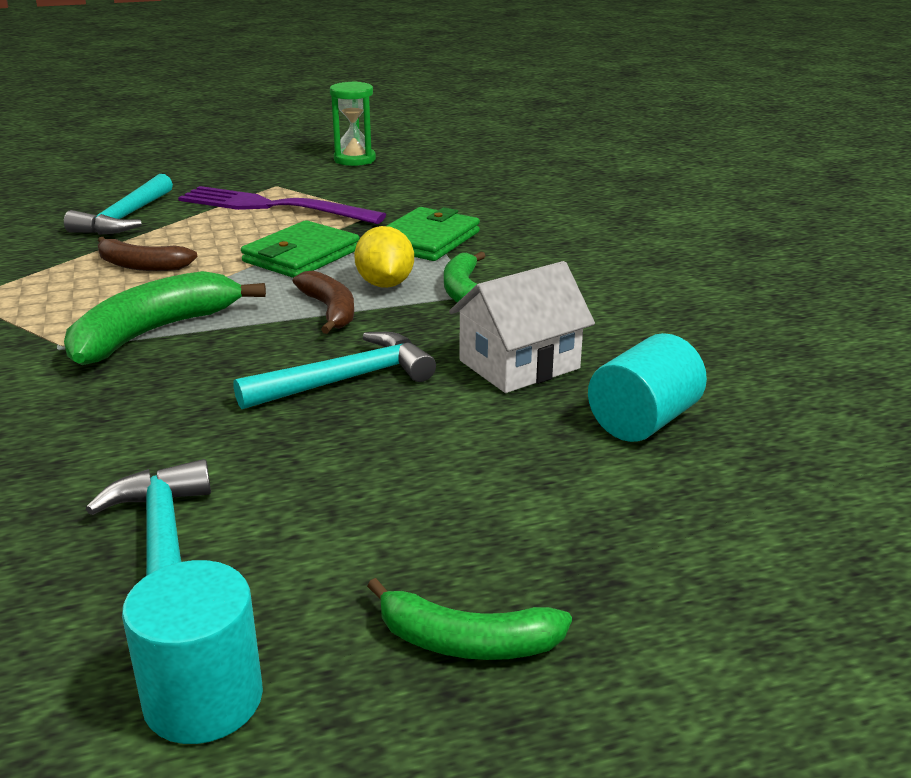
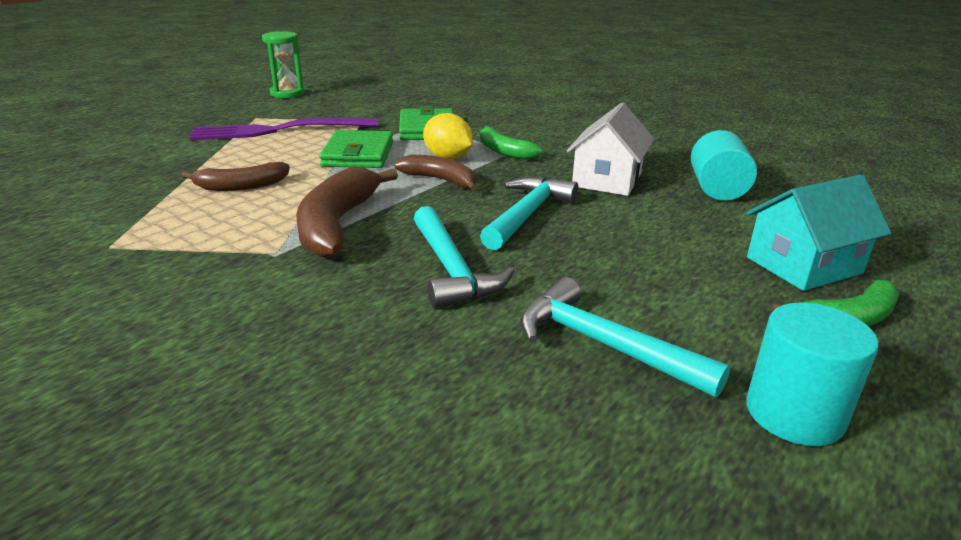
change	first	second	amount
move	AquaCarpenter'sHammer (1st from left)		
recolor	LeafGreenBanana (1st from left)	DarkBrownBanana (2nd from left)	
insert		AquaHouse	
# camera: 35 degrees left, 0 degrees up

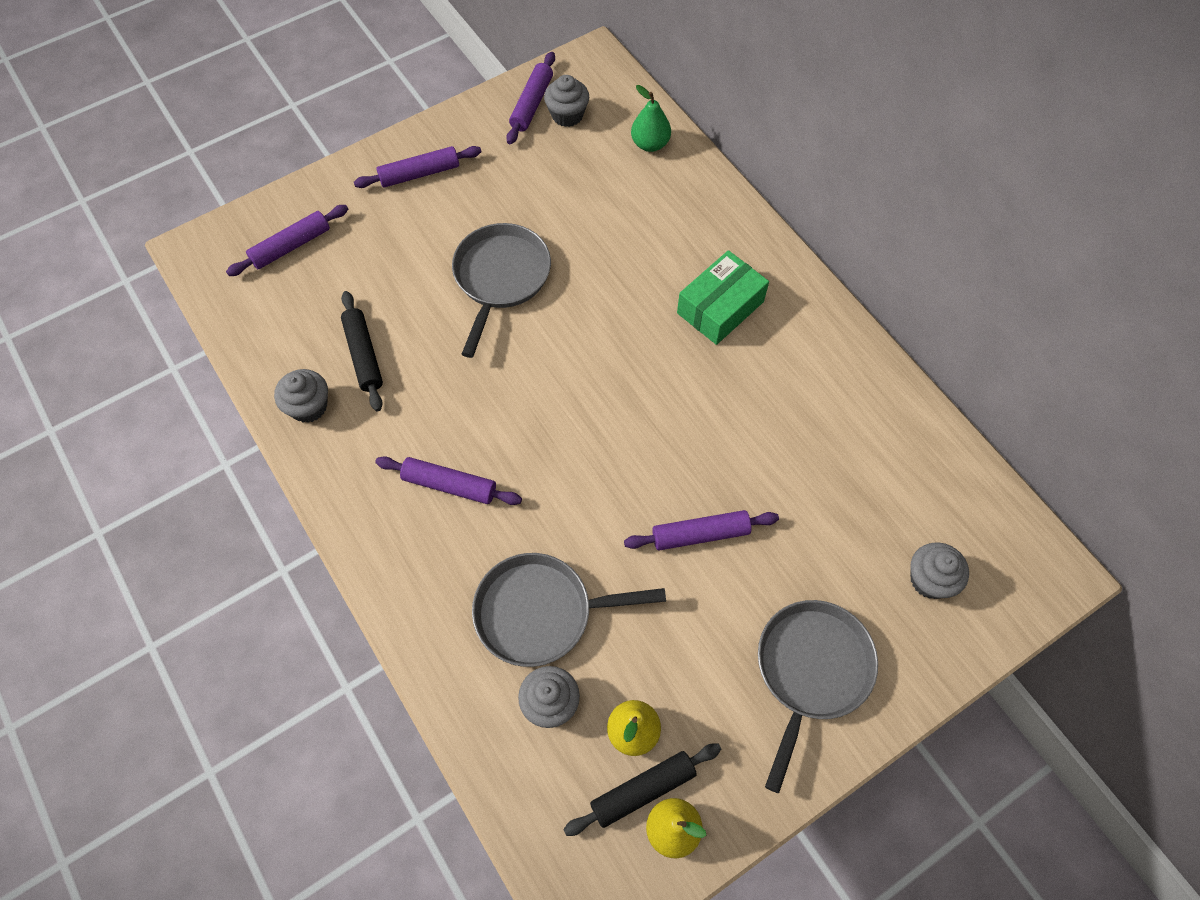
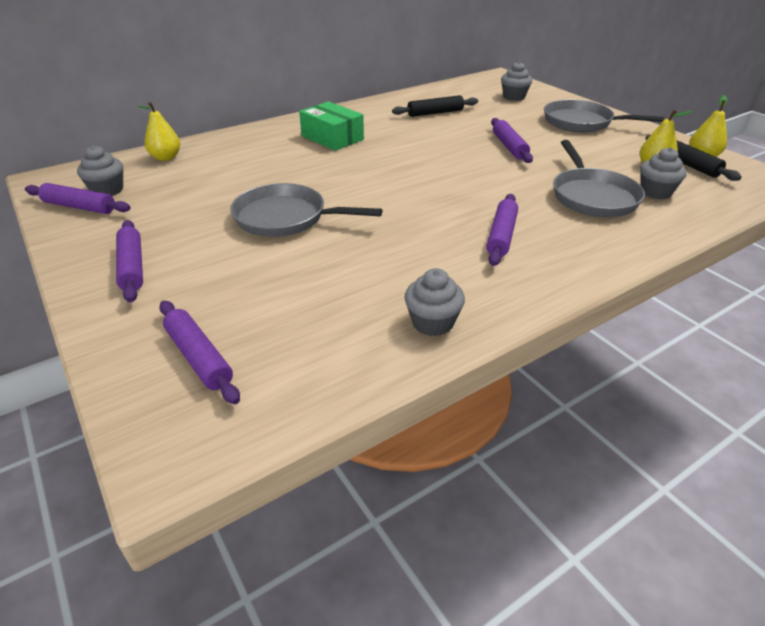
change	first	second	amount
recolor	LeafGreenToyPear	BrightYellowToyPear (1st from left)	
move	JetBlackPastryRoller (1st from left)		
# camera: 90 degrees left, 25 degrees down

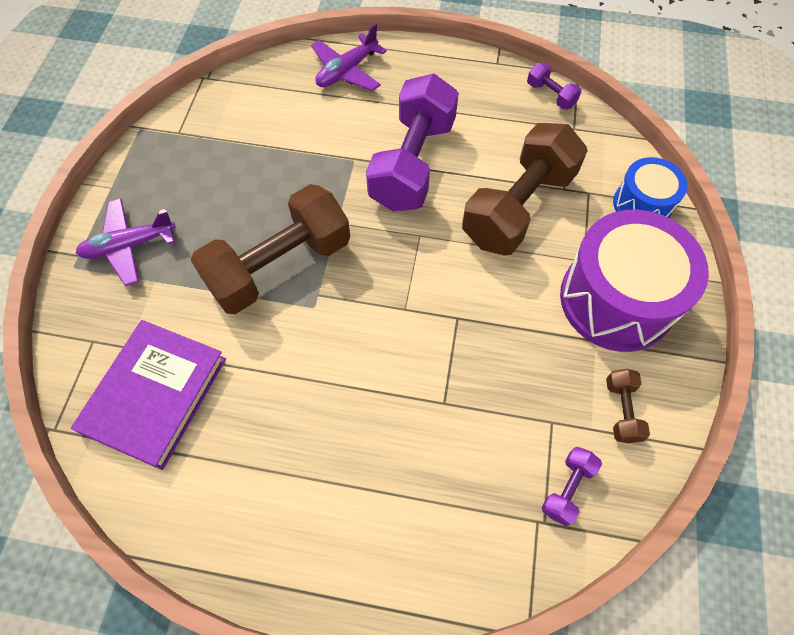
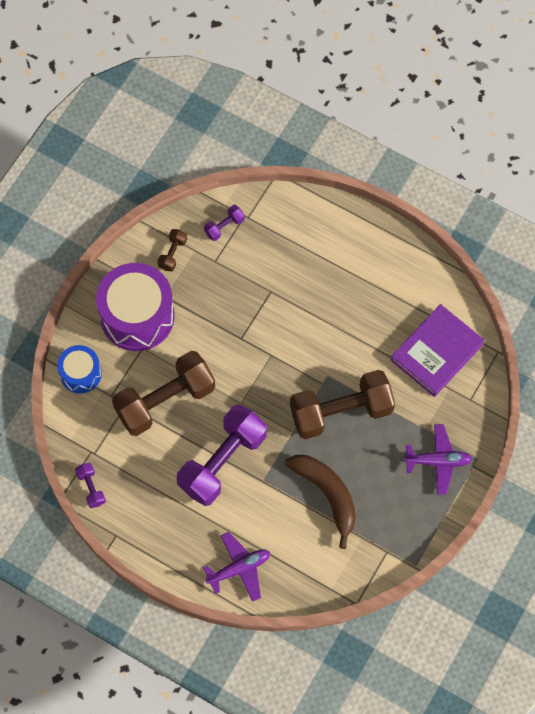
change	first	second	amount
insert		DarkBrownBanana	
# camera: 160 degrees left, 5 degrees up

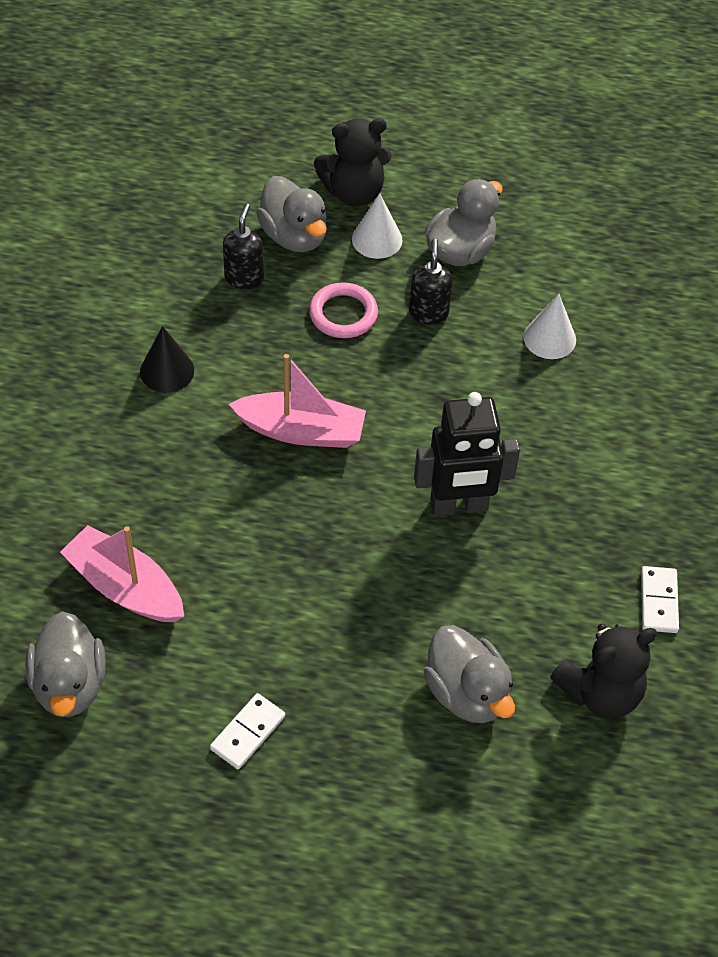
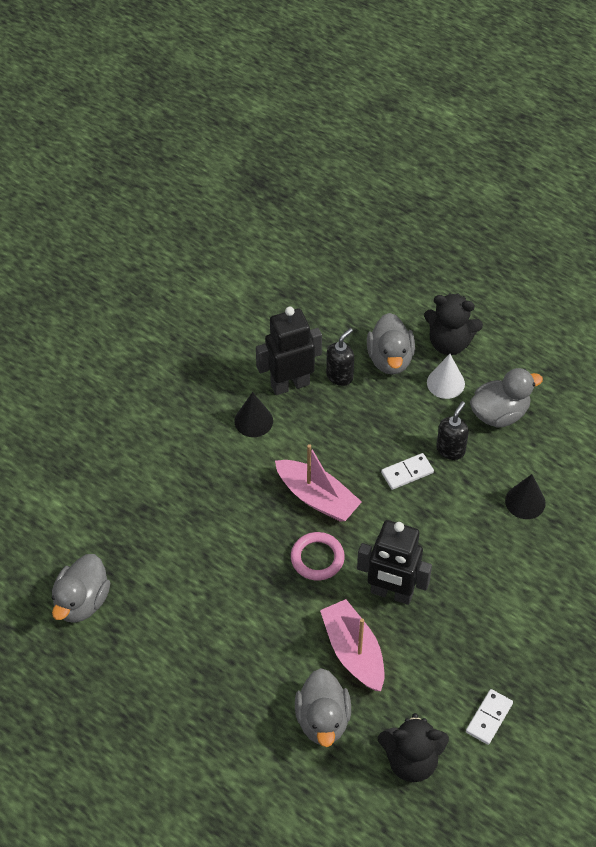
change	first	second	amount
move	RosyTorus		
recolor	PureWhiteConeShape (2nd from left)	JetBlackConeShape (2nd from left)	
move	RosyBoat (1st from left in the first image)	RosyBoat (2nd from left)	
move	PureWhiteDomino (1st from left)		
insert		JetBlackToyRobot (1st from left)	
# camera: 30 degrees right, 0 degrees up

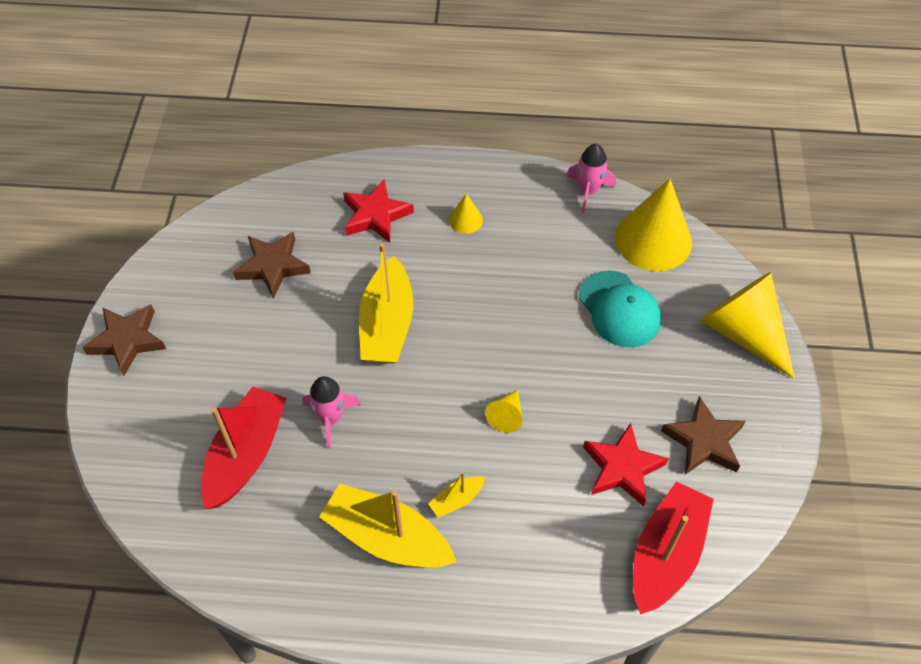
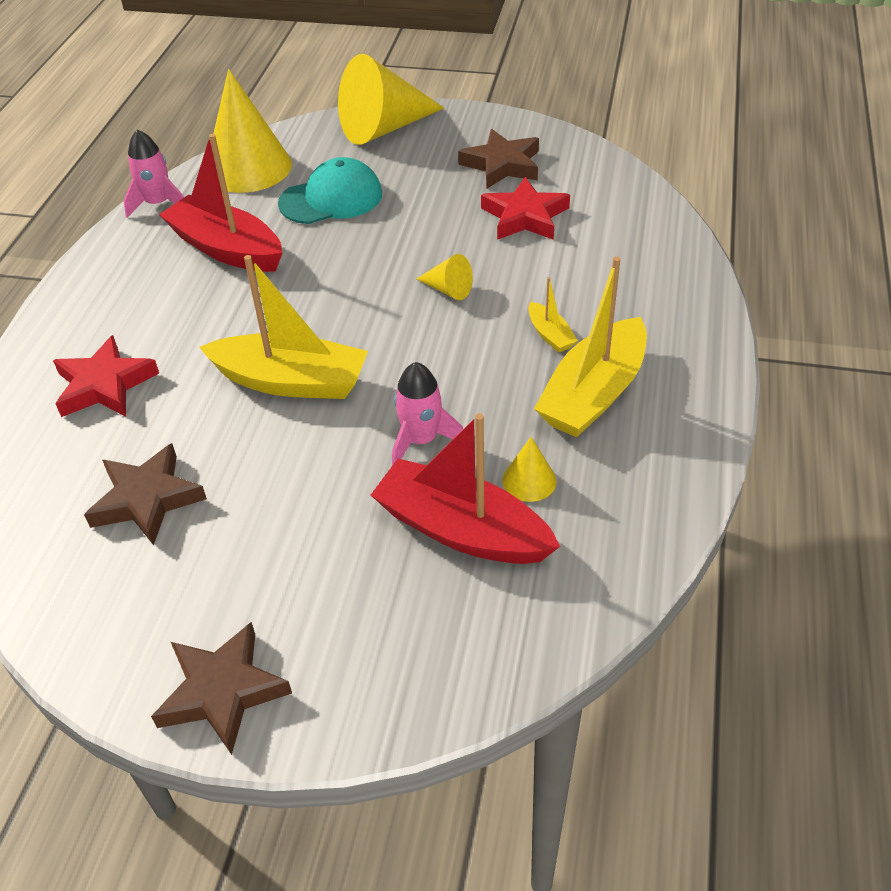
change	first	second	amount
move	BrightYellowConeShape (1st from left in the first image)	BrightYellowConeShape (4th from left)	
move	CrimsonBoat (2nd from left in the first image)	CrimsonBoat (1st from left)	
# camera: 80 degrees left, 10 degrees down

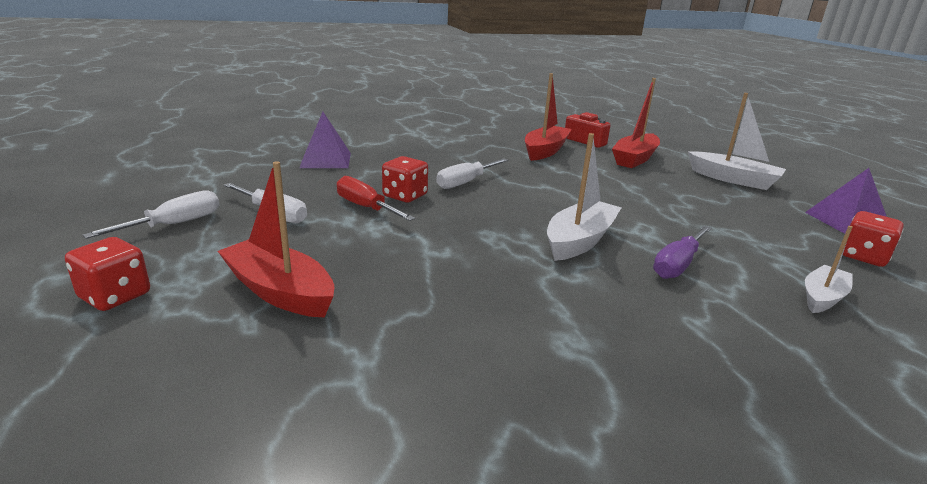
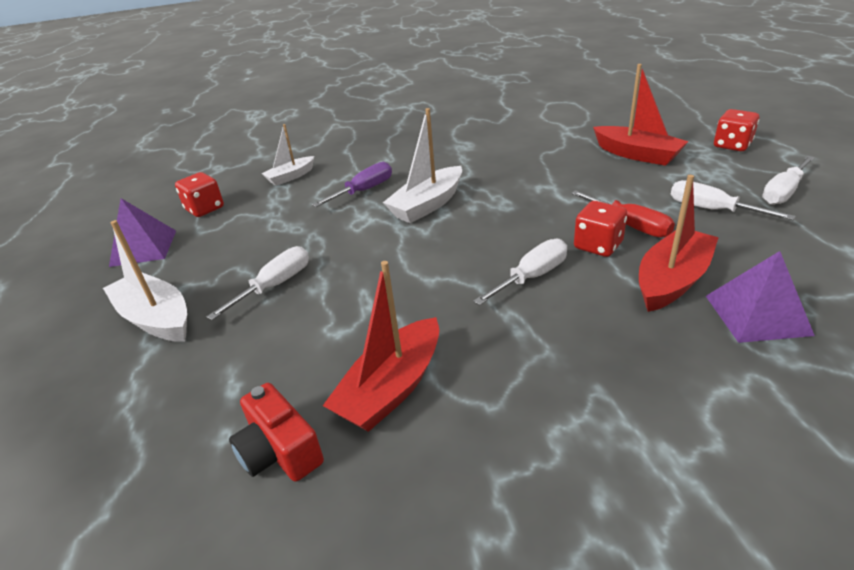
change	first	second	amount
move	CrimsonBoat (3rd from left)		
insert		PureWhiteHandScrewdriver (1st from left)	
# camera: 170 degrees left, 10 degrees up

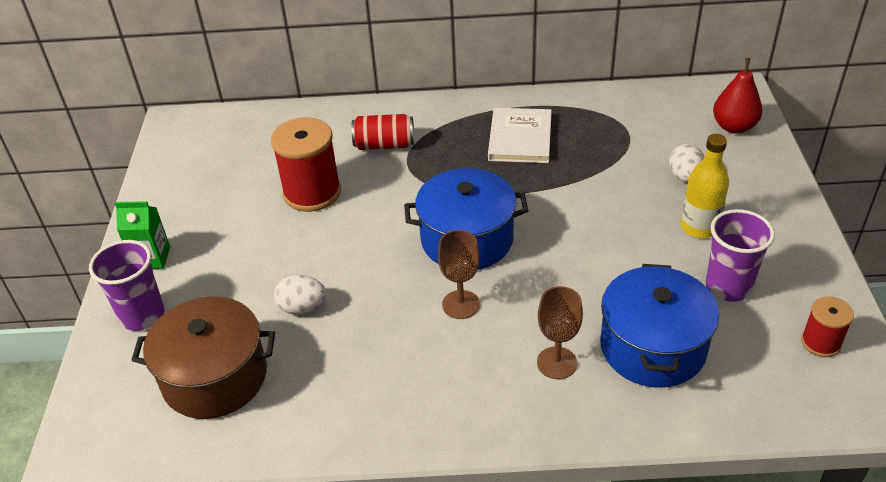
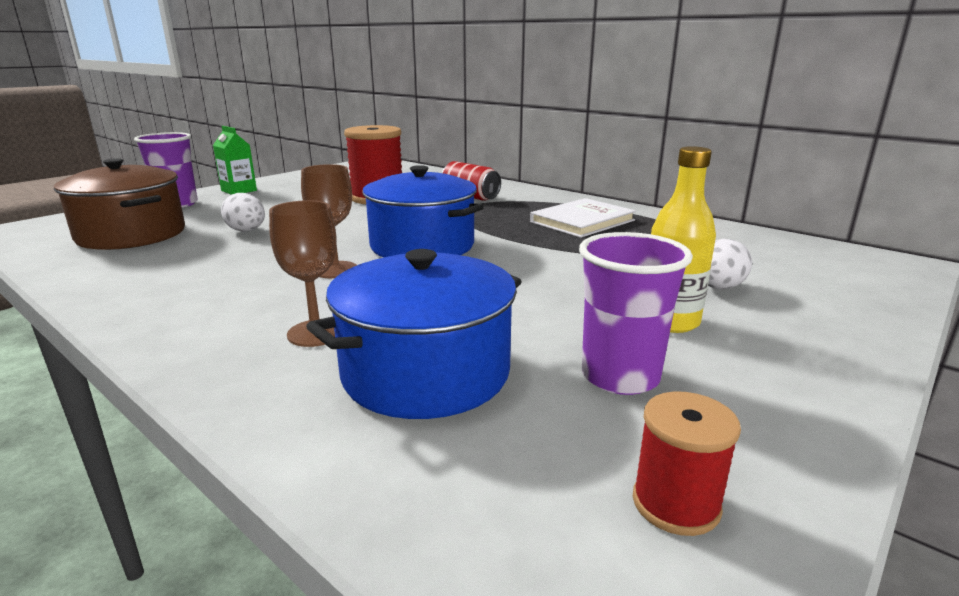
change	first	second	amount
delete	CrimsonToyPear		
# camera: 40 degrees right, 20 degrees down

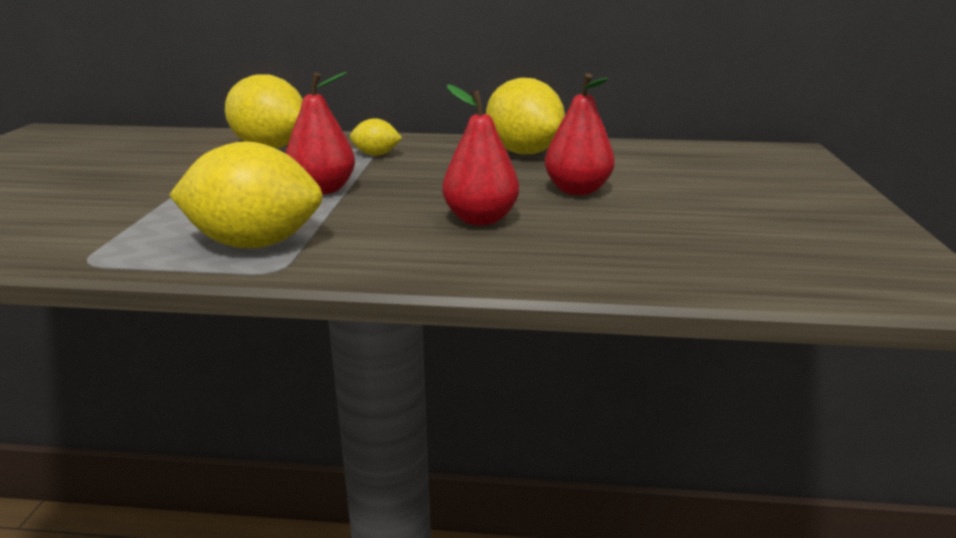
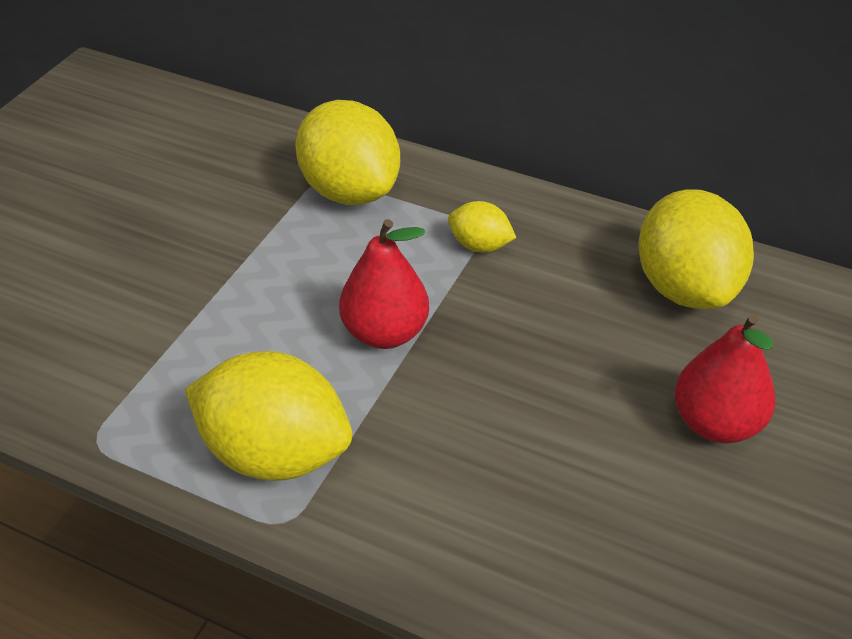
change	first	second	amount
delete	CrimsonToyPear (2nd from left)		
# camera: 20 degrees right, 20 degrees up

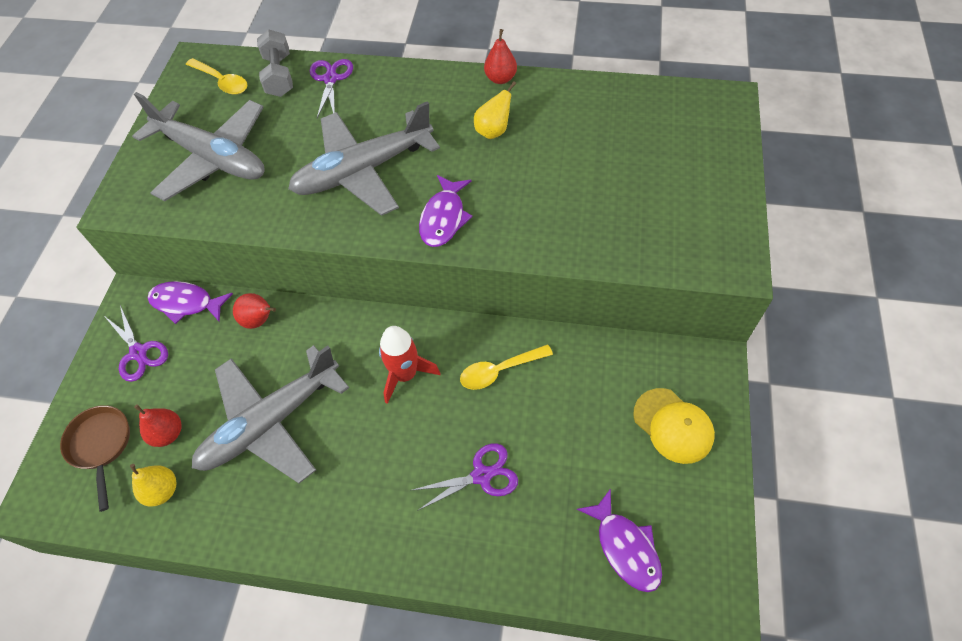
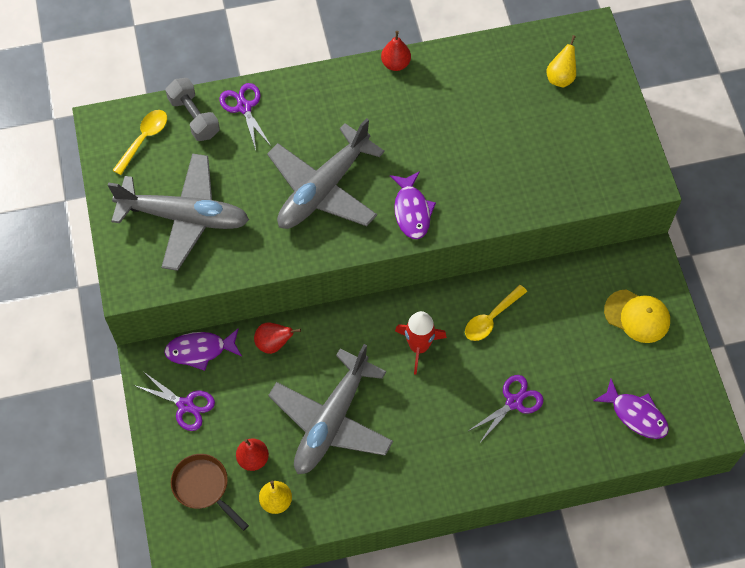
change	first	second	amount
rotate	BrightYellowTablespoon (1st from left)		75 degrees counterclockwise
move	BrightYellowToyPear (2nd from left)		
# camera: 25 degrees left, 5 degrees up

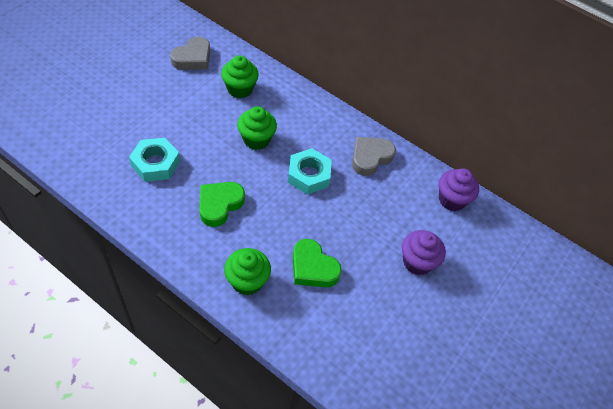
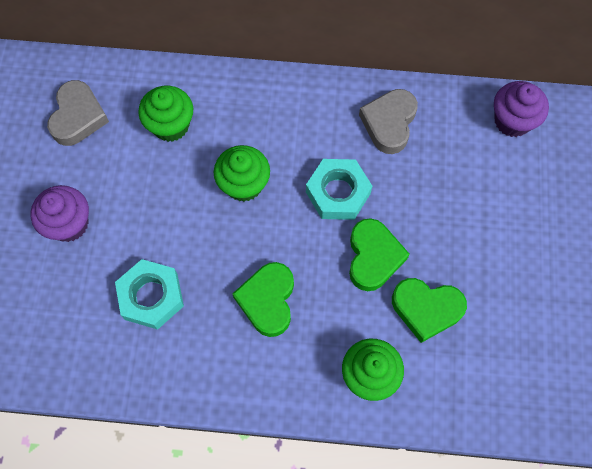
change	first	second	amount
move	RoyalPurpleFairyCake (1st from left)		
insert		LeafGreenHeartShape (2nd from left)	
# camera: 25 degrees left, 15 degrees up

